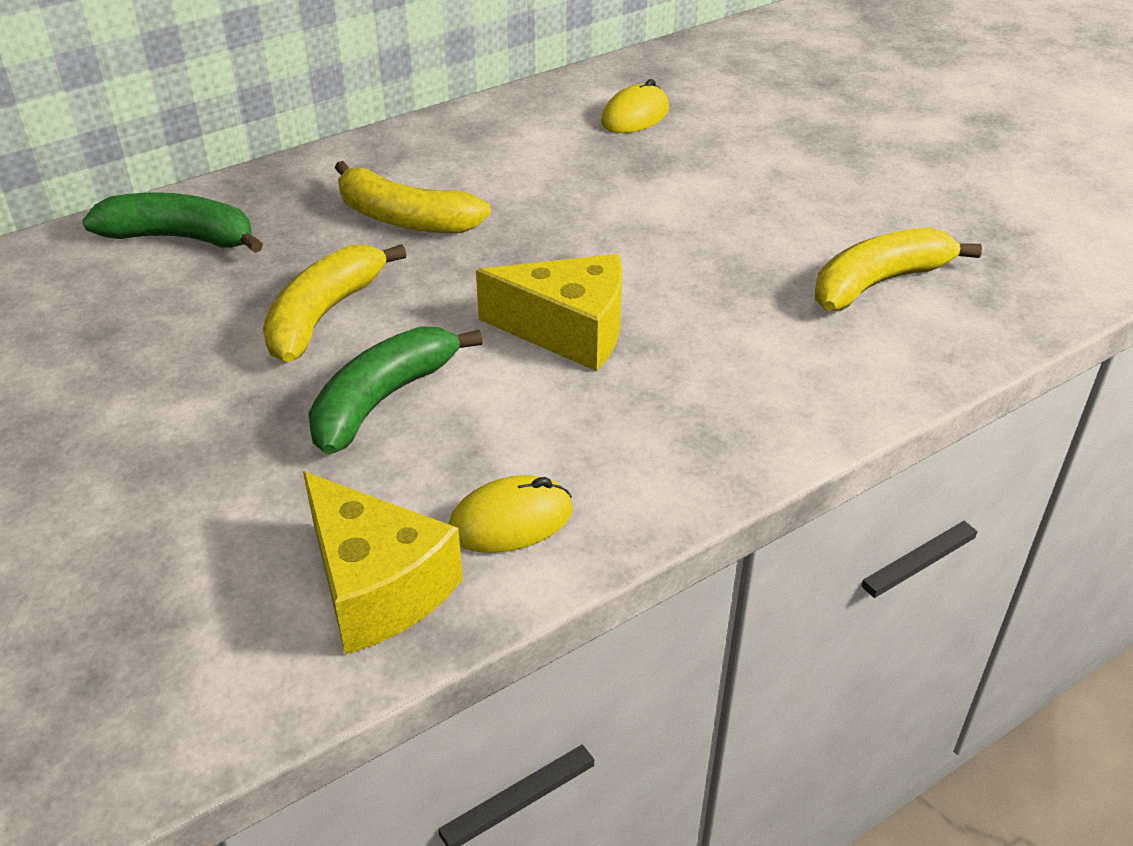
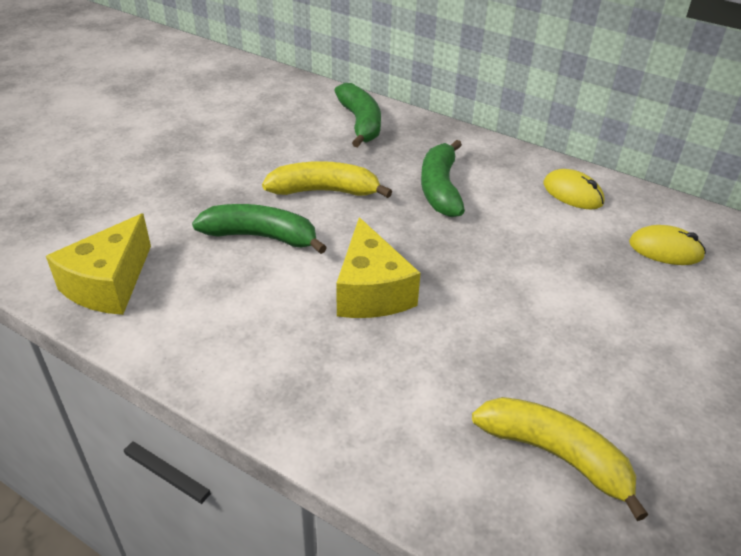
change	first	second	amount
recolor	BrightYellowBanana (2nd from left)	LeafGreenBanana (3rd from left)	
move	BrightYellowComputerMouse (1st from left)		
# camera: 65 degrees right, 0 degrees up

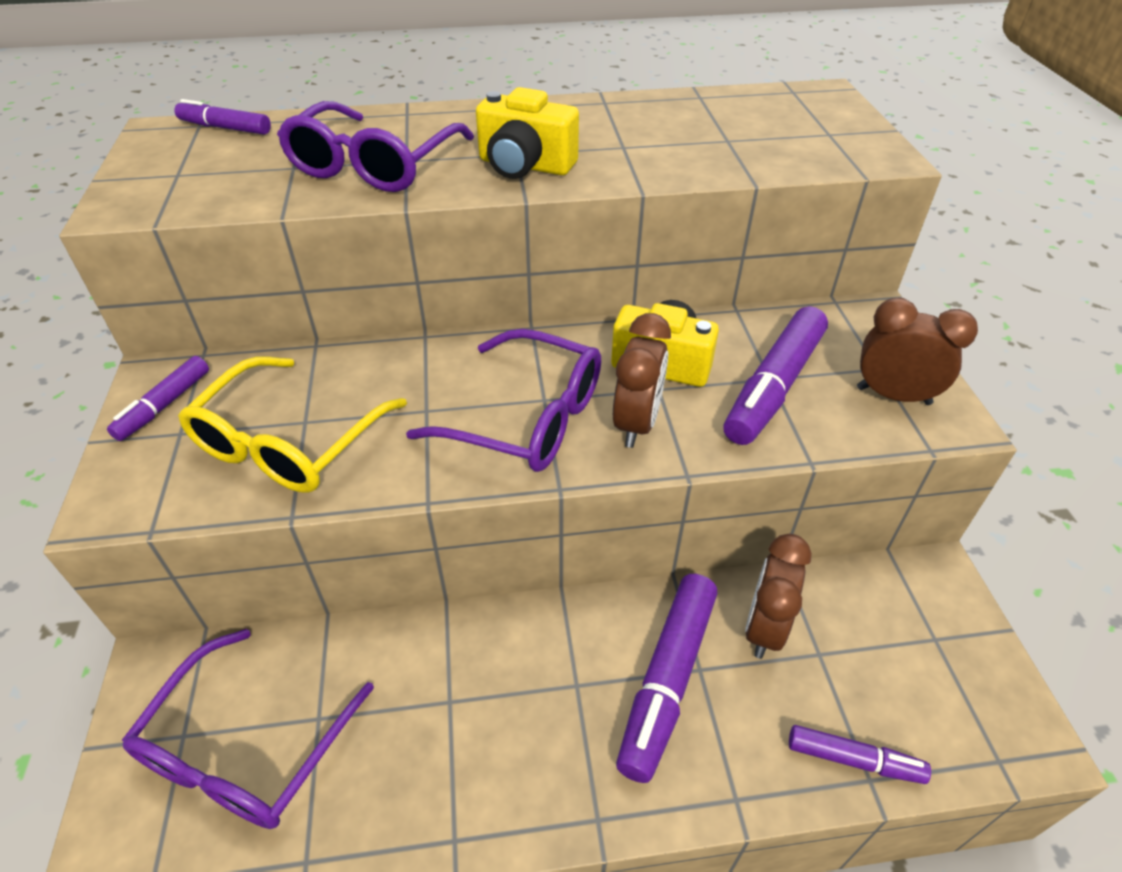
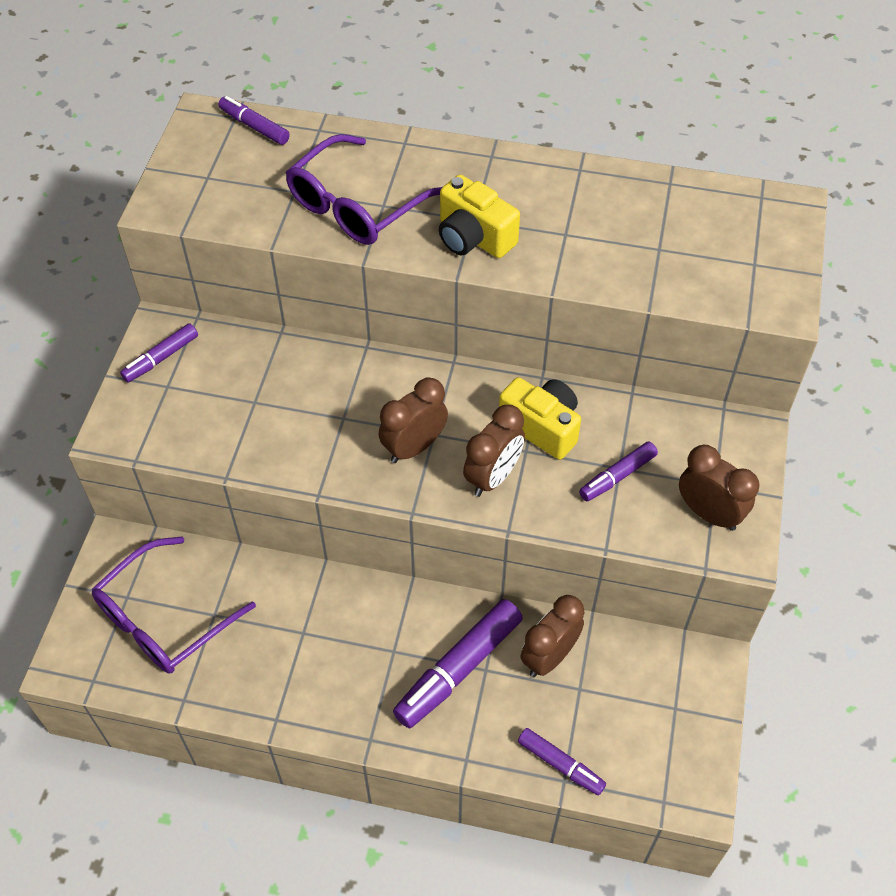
change	first	second	amount
resize	RoyalPurpleFeltPen (4th from left in the first image)	RoyalPurpleFeltPen (5th from left)	x0.57
replace	RoyalPurpleGlasses (3rd from left)	DarkBrownClock (1st from left)	
delete	BrightYellowGlasses		
# camera: 20 degrees right, 10 degrees up

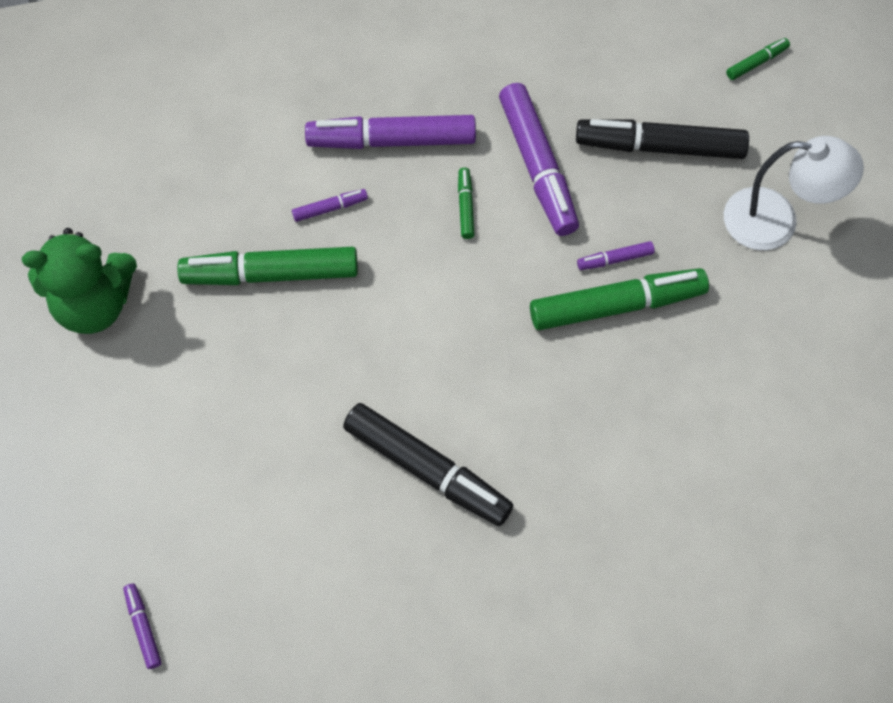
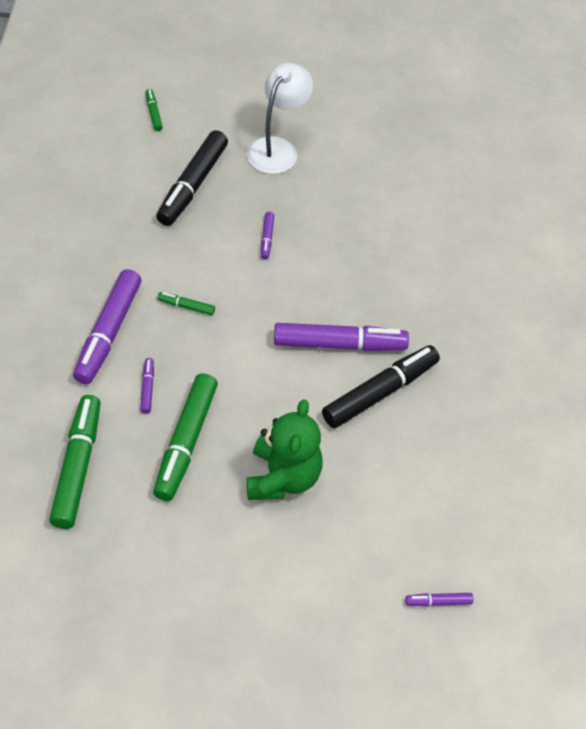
change	first	second	amount
move	RoyalPurpleFeltPen (4th from left)		
move	LeafGreenTeddyBear		
move	LeafGreenFeltPen (3rd from left in the first image)	LeafGreenFeltPen (1st from left)	
# camera: 75 degrees left, 10 degrees down

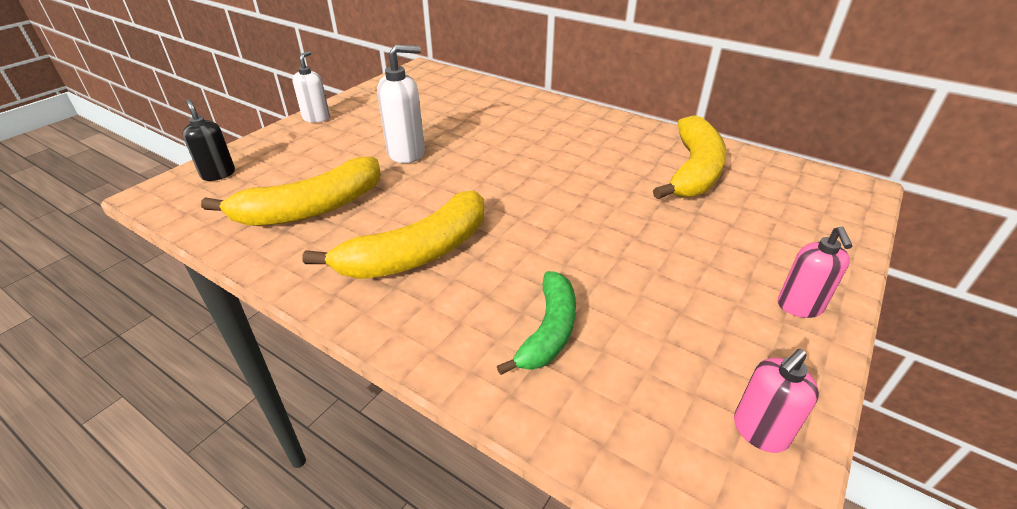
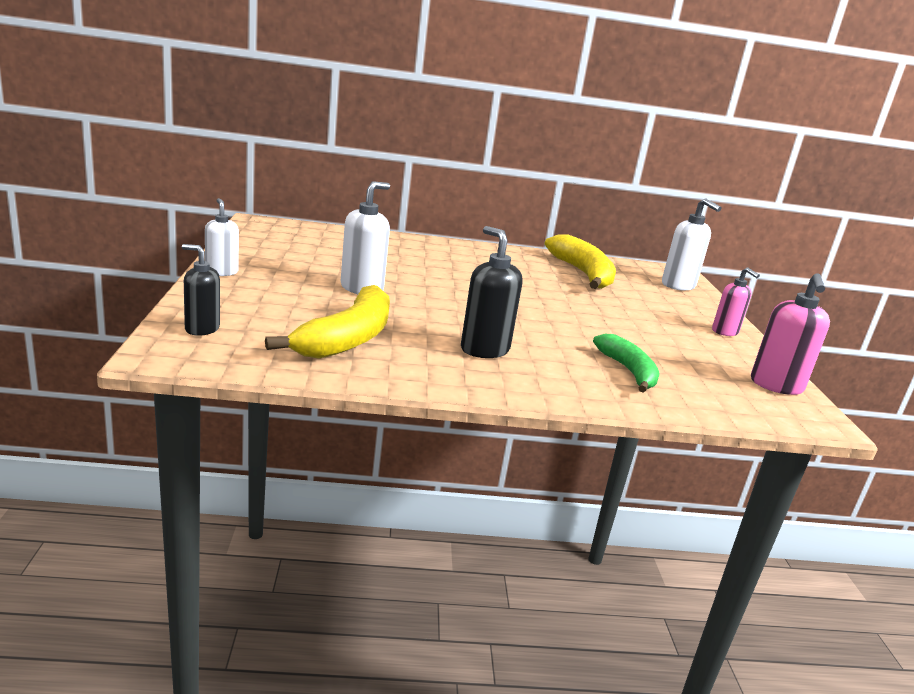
change	first	second	amount
replace	BrightYellowBanana (2nd from left)	JetBlackSoapPump (2nd from left)	
resize	RosySoapPump (1st from left in the first image)	RosySoapPump (2nd from left)	x1.50
insert		PureWhiteSoapPump (3rd from left)	
# camera: 40 degrees left, 15 degrees down

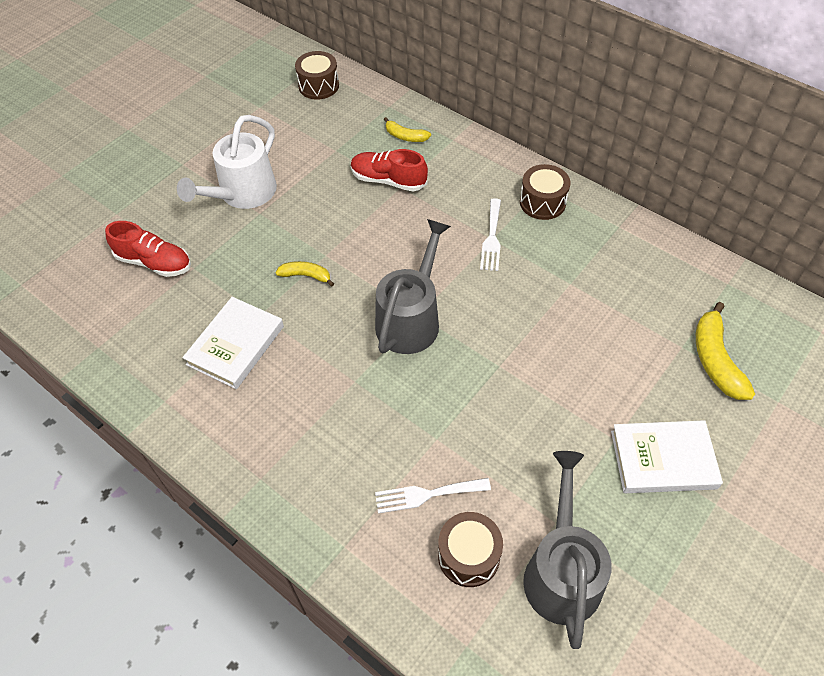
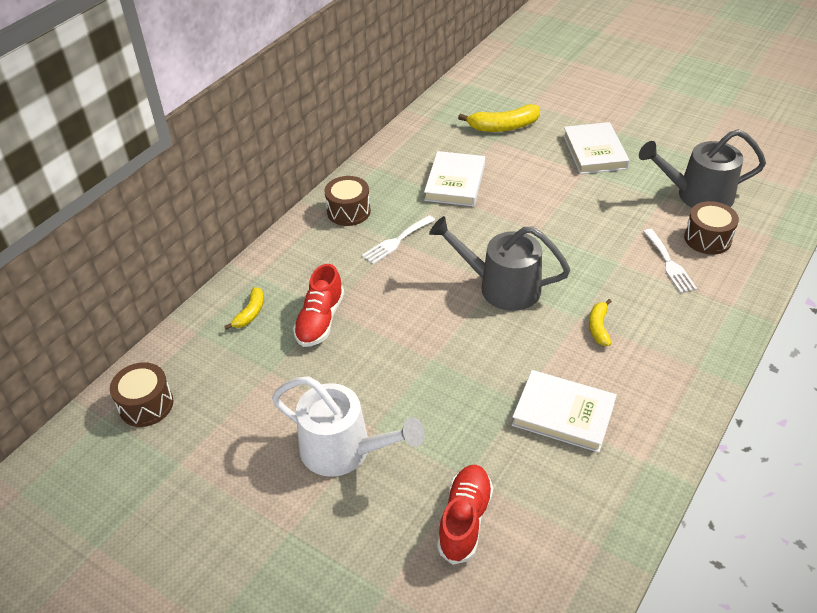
change	first	second	amount
rotate	PureWhiteTableFork (2nd from left in the first image)	PureWhiteTableFork (1st from left)	135 degrees clockwise
move	BrightYellowBanana (1st from left in the first image)	BrightYellowBanana (3rd from left)	
insert		PureWhiteHardback (1st from left)	
# camera: 95 degrees left, 10 degrees down

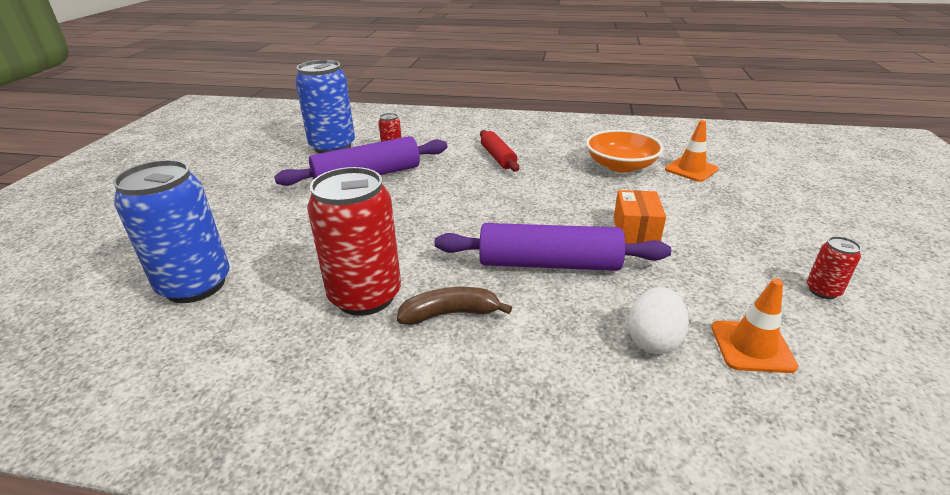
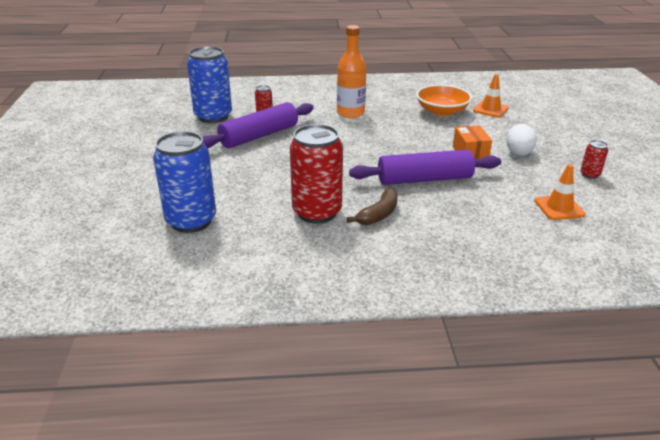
change	first	second	amount
replace	CrimsonPastryRoller	OrangeColouredBottle	
rotate	DarkBrownBanana		150 degrees clockwise
move	PureWhiteToyEgg		
# camera: 15 degrees left, 0 degrees up

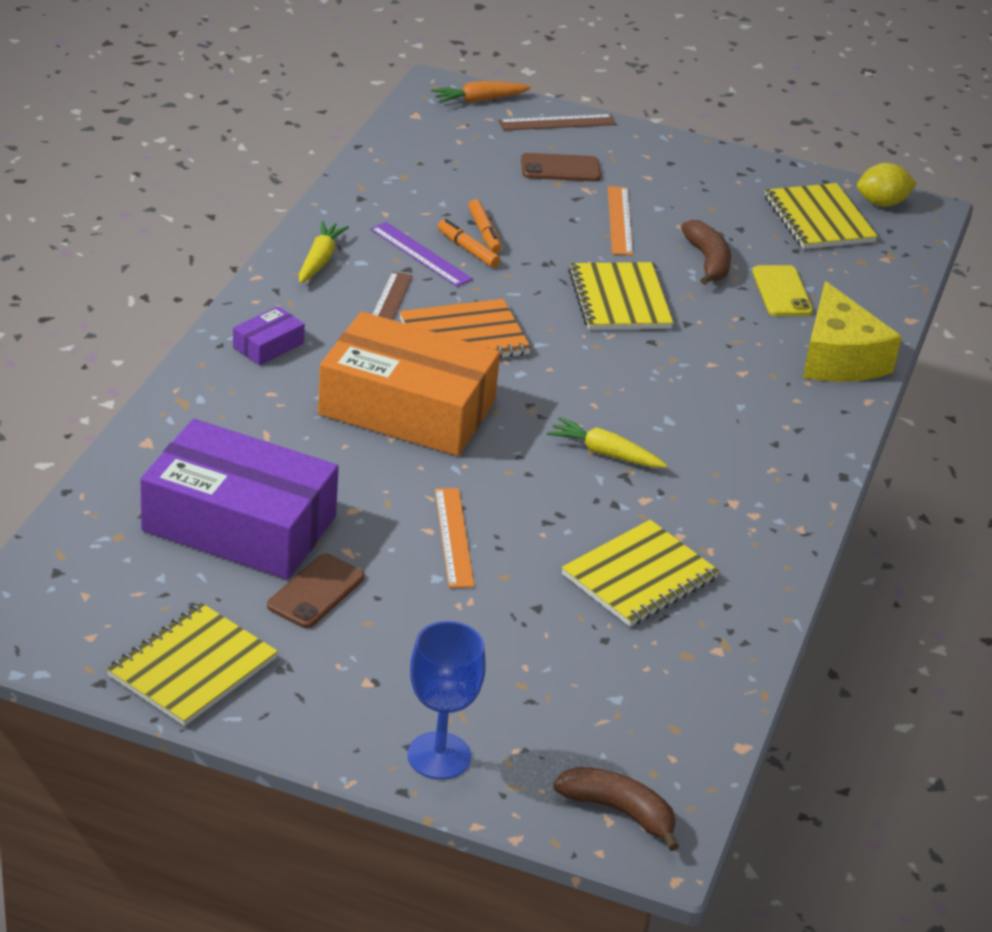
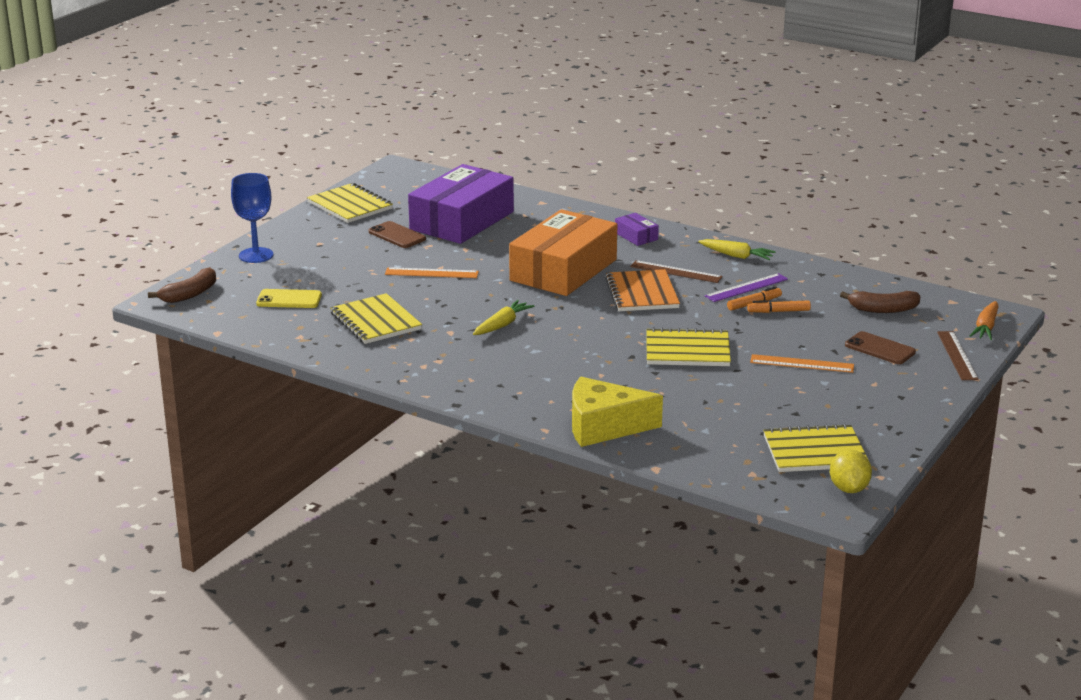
change	first	second	amount
rotate	OrangeColouredCarrot		150 degrees counterclockwise
rotate	DarkBrownMobilePhone (2nd from left)		60 degrees counterclockwise
move	DarkBrownBanana (2nd from left)		
move	BrightYellowMobilePhone		
# camera: 105 degrees right, 10 degrees down

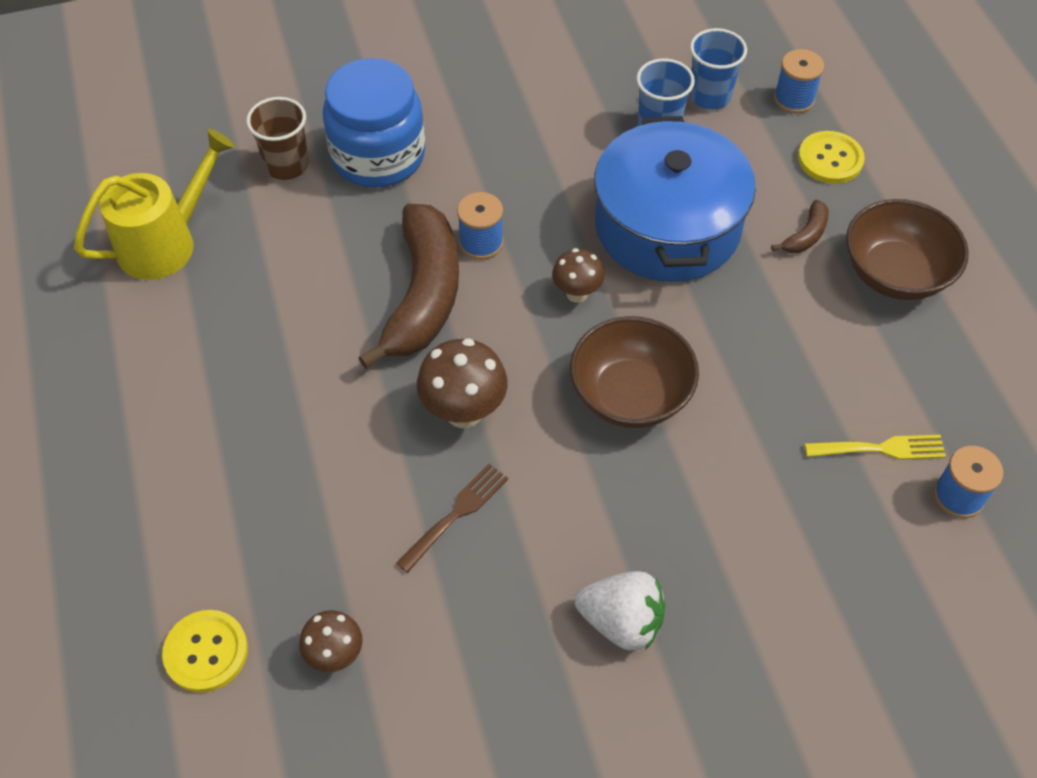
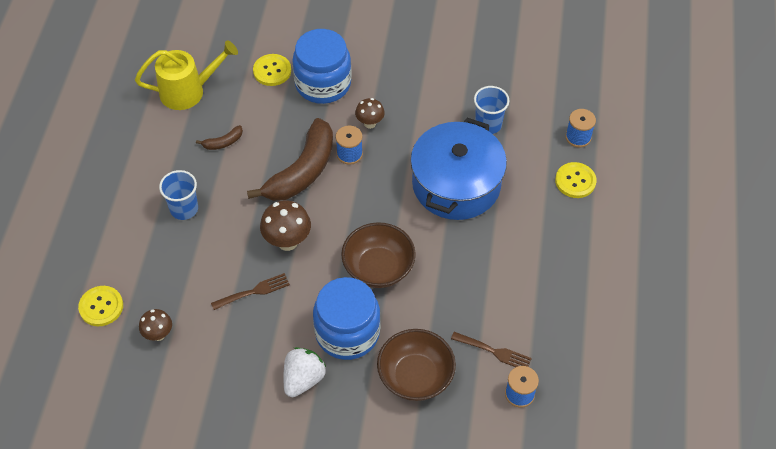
change	first	second	amount
move	RoyalBlueCup (2nd from left in the first image)	RoyalBlueCup (1st from left)	
replace	DarkBrownCup	BrightYellowSewingButton (2nd from left)	
move	DarkBrownServingBowl (2nd from left)		
move	DarkBrownBanana (2nd from left in the first image)	DarkBrownBanana (1st from left)	
move	DarkBrownMushroom (3rd from left)		
recolor	BrightYellowTableFork	DarkBrownTableFork (2nd from left)	
rotate	PureWhiteToyStrawberry		105 degrees counterclockwise
insert		RoyalBlueJamJar (2nd from left)	
# camera: 25 degrees right, 0 degrees up

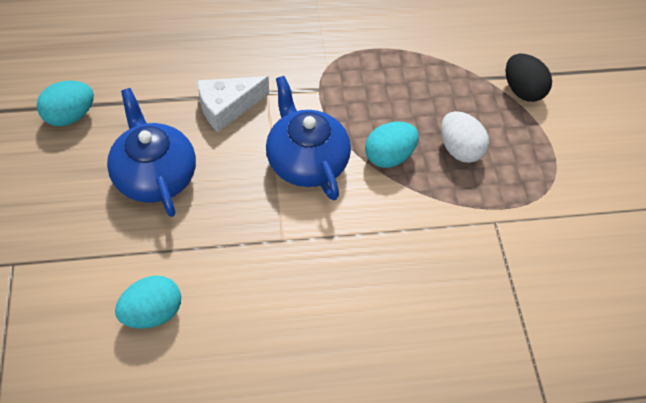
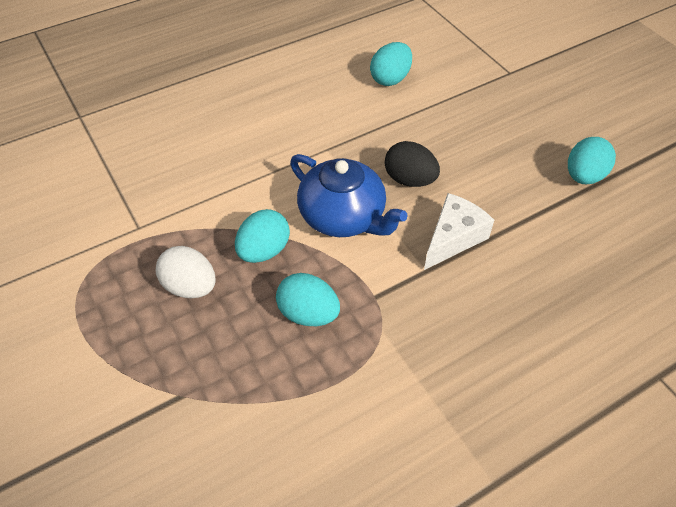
change	first	second	amount
move	JetBlackToyEgg		
delete	RoyalBlueChinaTeapot (1st from left)		
insert		AquaToyEgg (2nd from left)	
# camera: 160 degrees right, 5 degrees down

